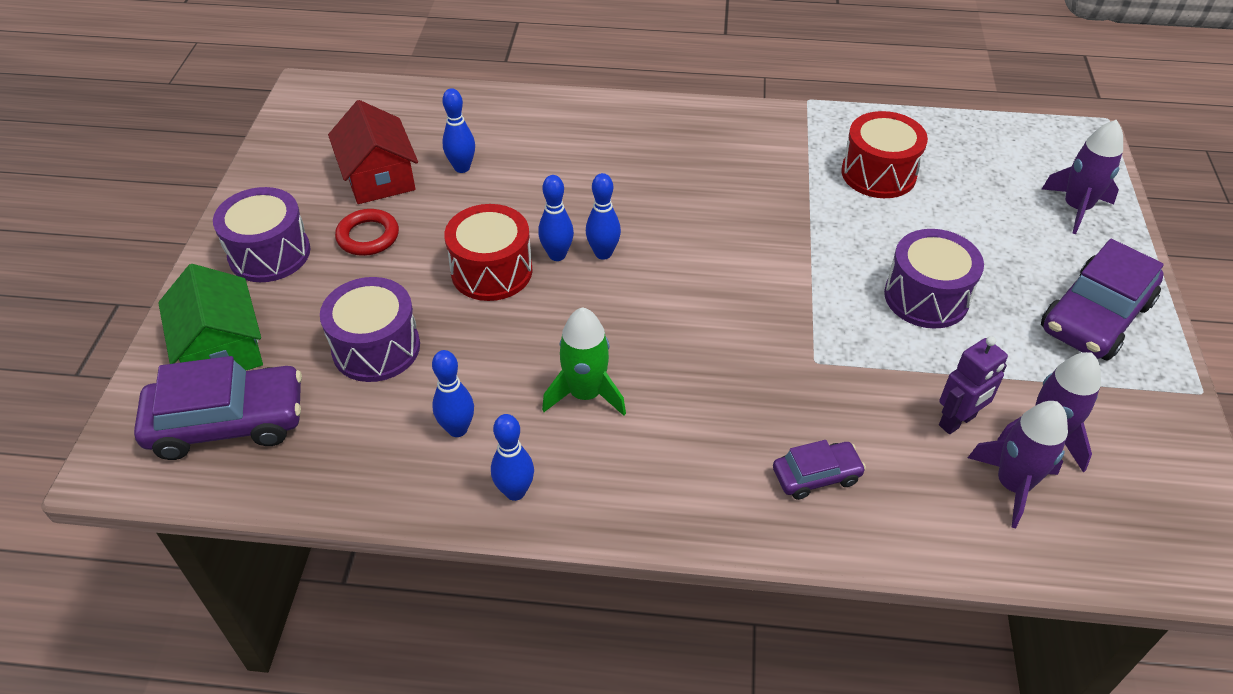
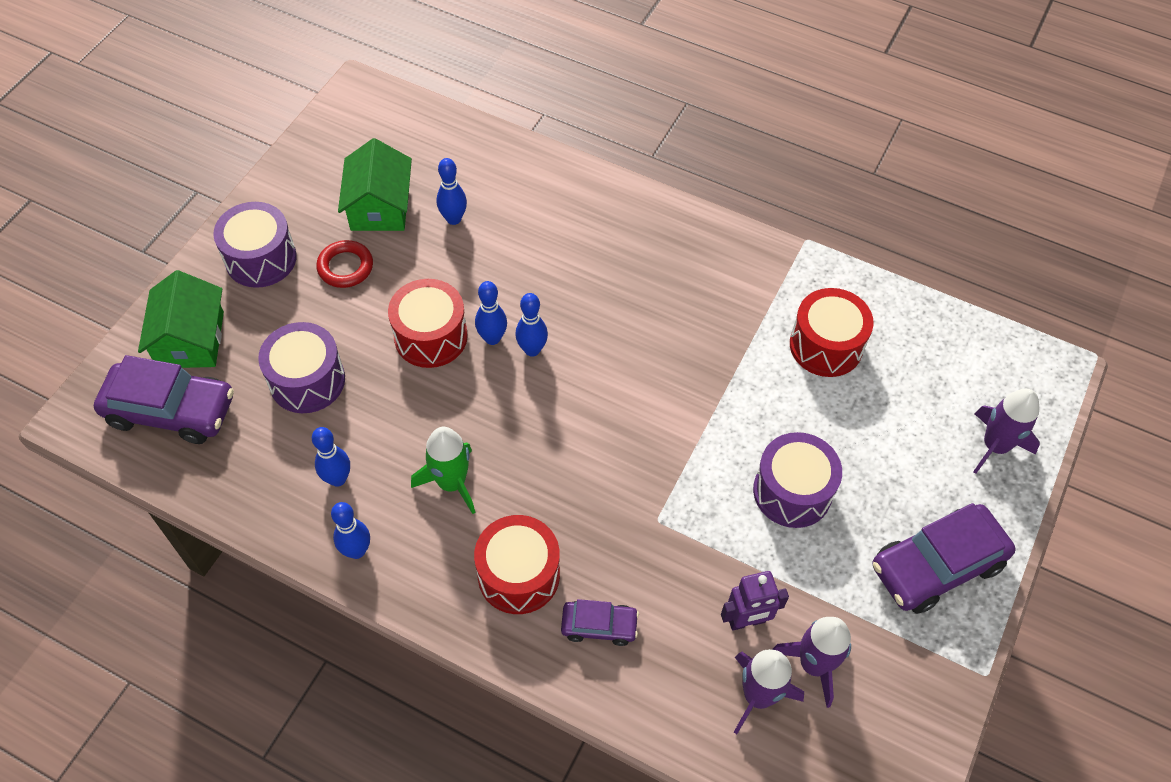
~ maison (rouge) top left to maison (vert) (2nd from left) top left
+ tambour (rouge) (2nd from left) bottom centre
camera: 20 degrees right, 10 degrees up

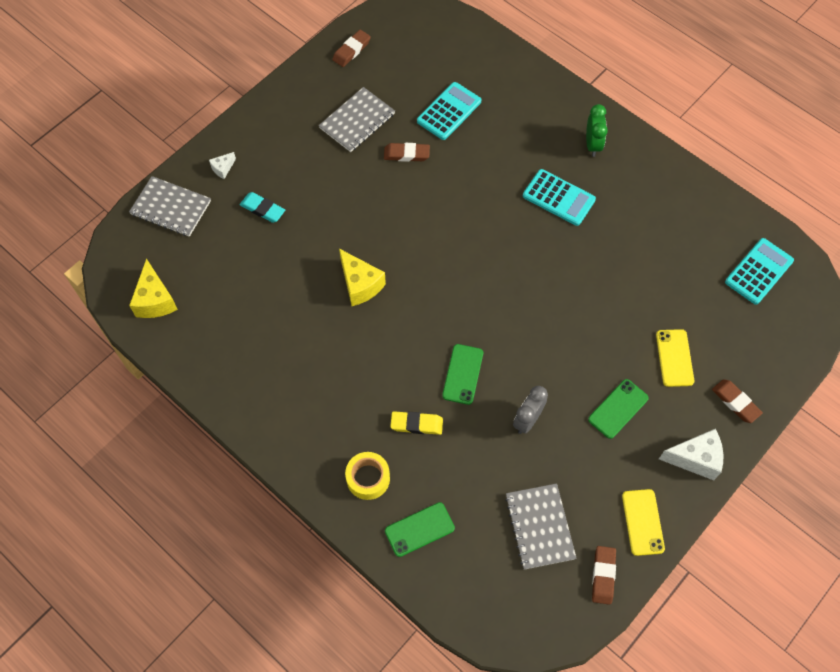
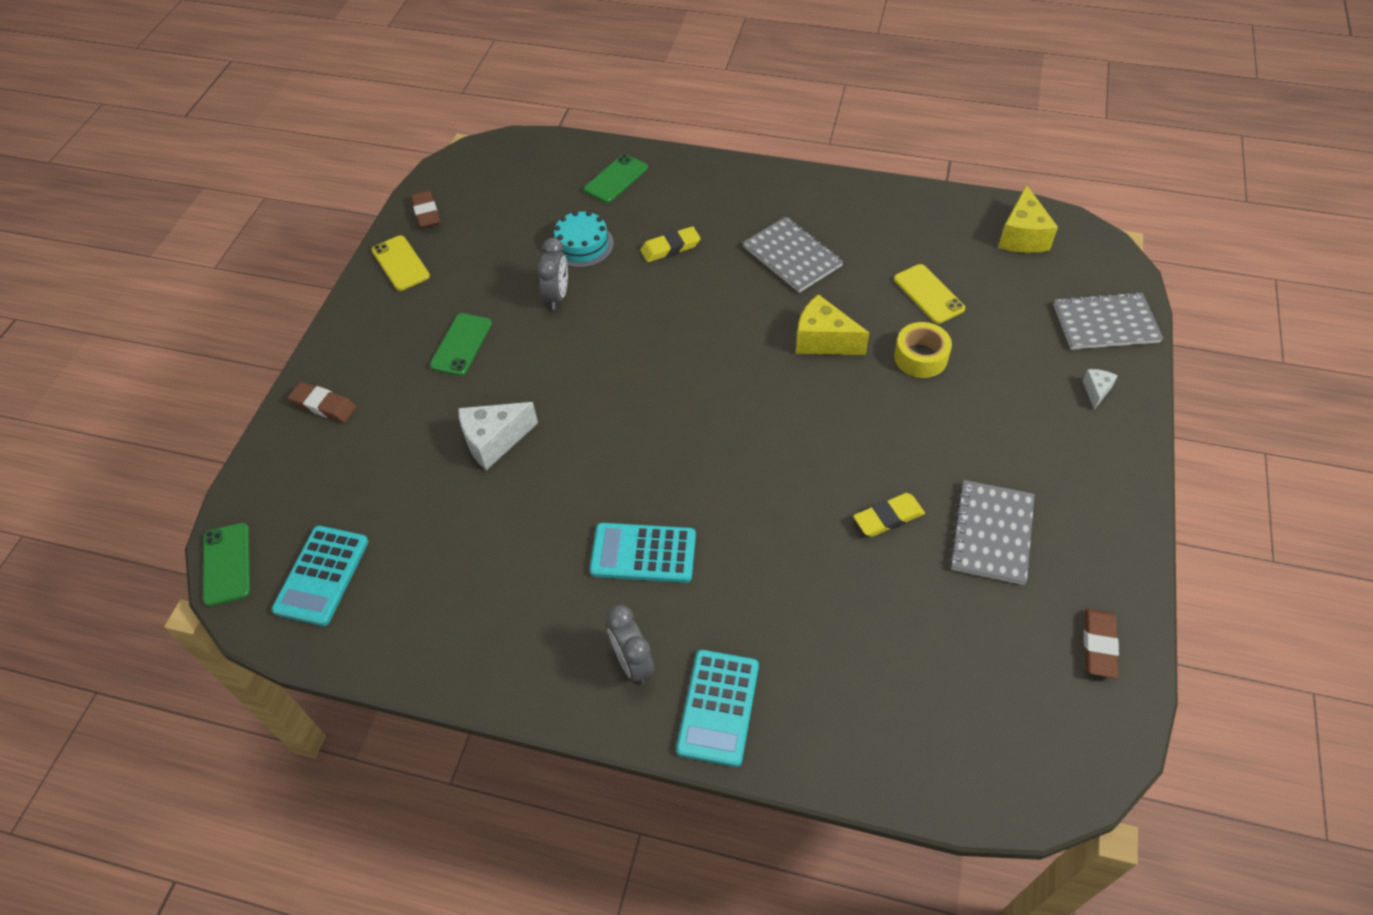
~ téléphone (vert) (2nd from left in the first image) centre to téléphone (vert) (1st from left) middle left
~ fromage (blanc) (2nd from left in the first image) bottom right to fromage (blanc) (1st from left) centre
+ gâteau (turquoise) top centre
~ réveil (vert) top right to réveil (gris) (2nd from left) bottom centre
~ calculatrice (turquoise) (1st from left in the first image) top centre to calculatrice (turquoise) (3rd from left) bottom centre
~ carnet (gris) (3rd from left in the first image) bottom centre to carnet (gris) (1st from left) top centre
~ gomme (marron) (2nd from left) top centre to gomme (jaune) (2nd from left) centre
~ téléphone (jaune) (2nd from left) middle right to top right
~ ruban adhésif (jaune) bottom centre to middle right
~ fromage (jaune) (1st from left in the first image) middle left = top right 135 degrees counterclockwise
- gomme (turquoise) top left
camera: 155 degrees right, 10 degrees down

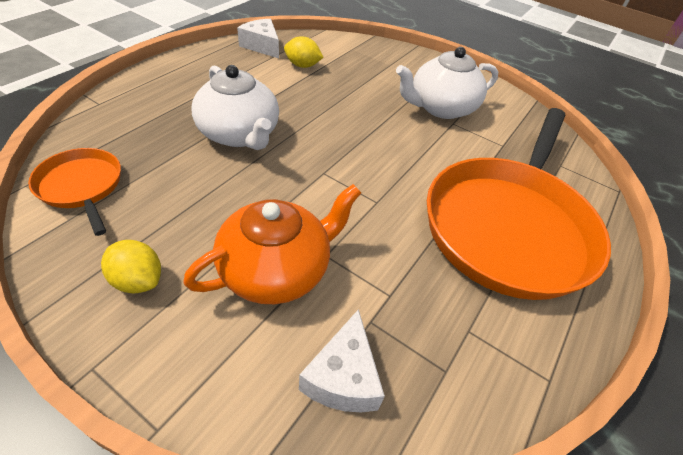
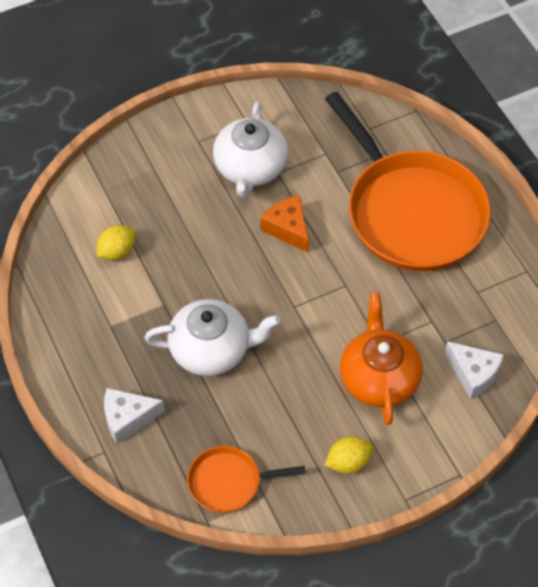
~ fromage (blanc) (1st from left) top centre to bottom left
+ fromage (orange) centre
camera: 55 degrees left, 10 degrees up

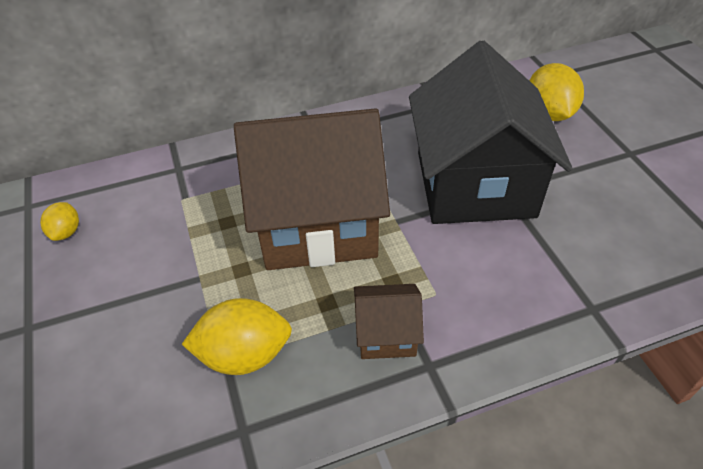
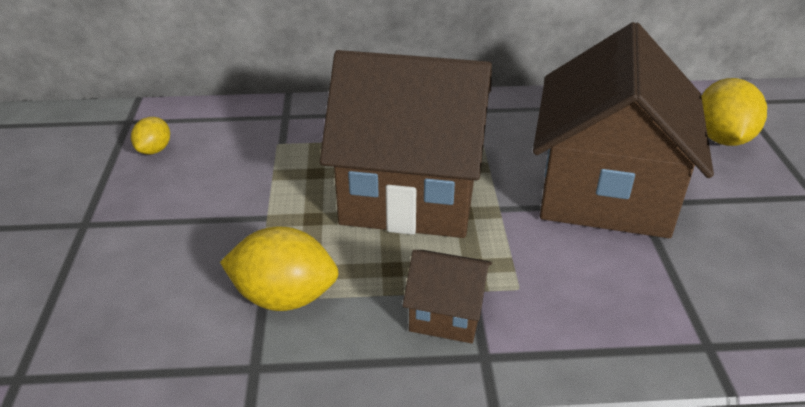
~ maison (noir) top right to maison (marron) (3rd from left) top right
camera: 15 degrees right, 10 degrees down

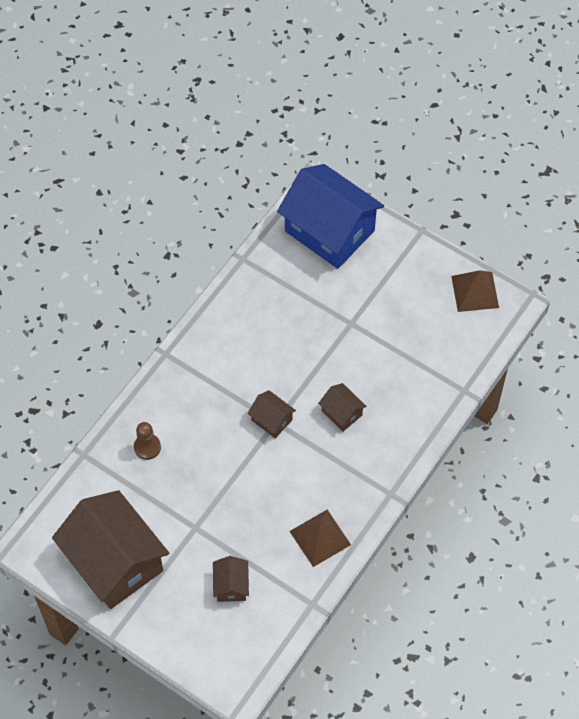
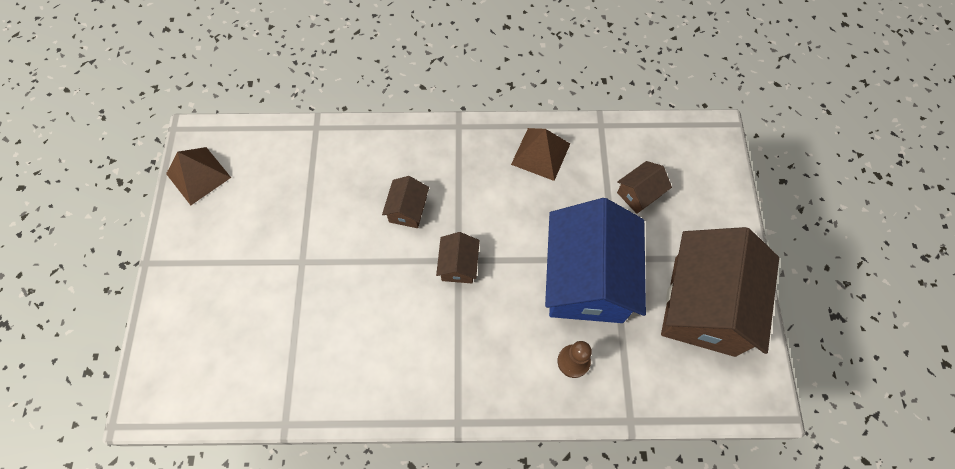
~ maison (bleu) top centre to centre
camera: 125 degrees left, 5 degrees up

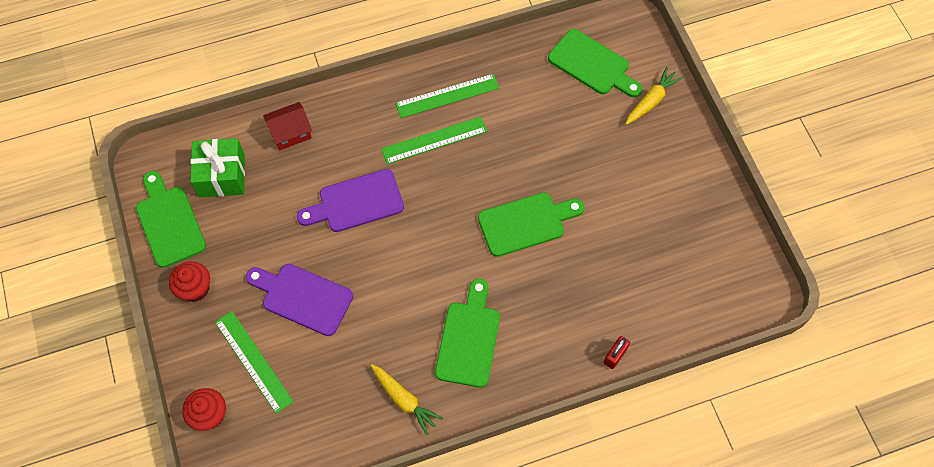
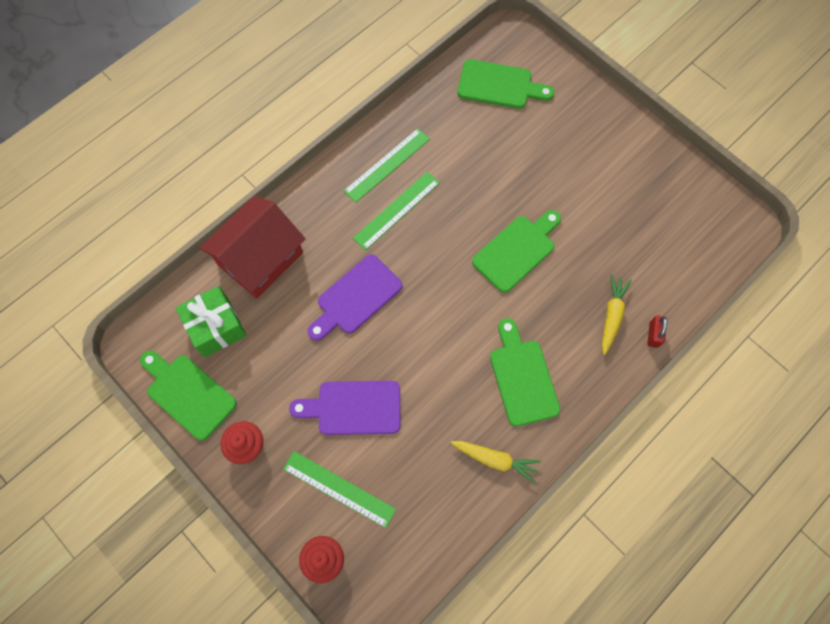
~ maison (rouge) top left = middle left x1.90
~ carotte (jaune) (2nd from left) top right to middle right
camera: 25 degrees left, 5 degrees up

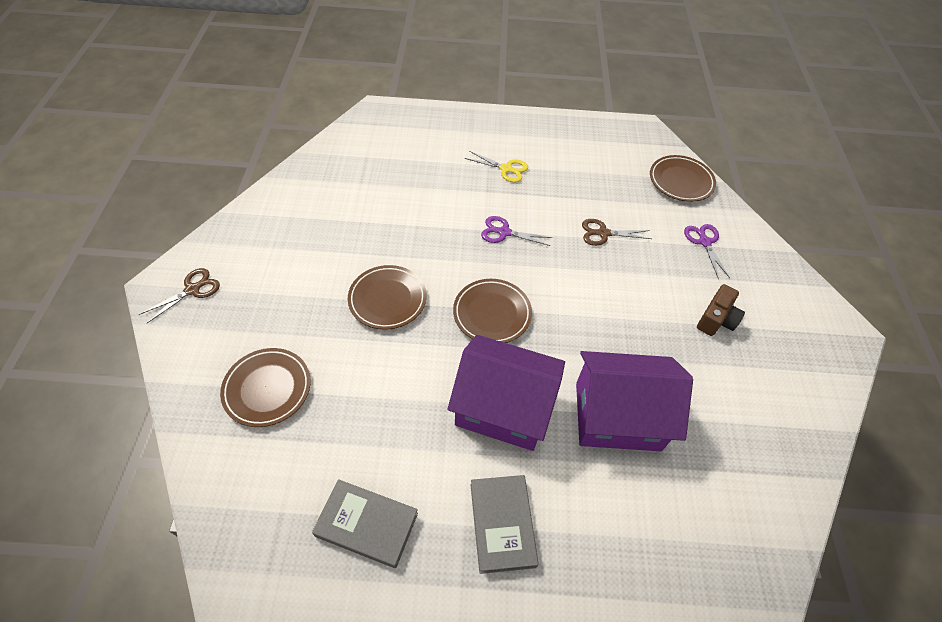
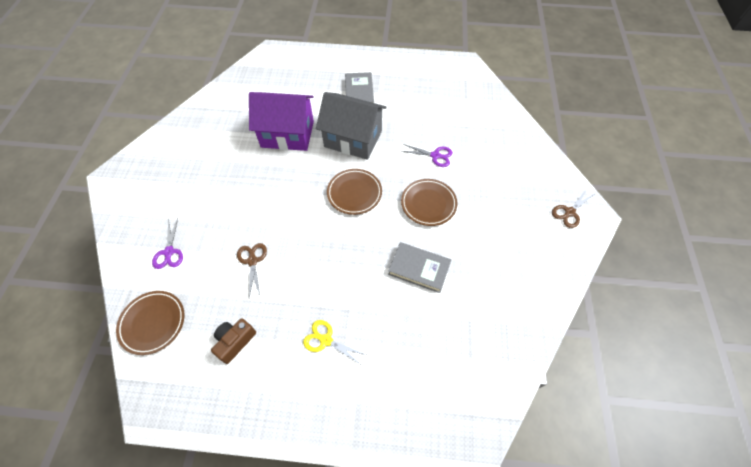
~ appareil photo (marron) middle right to bottom left
~ ciseaux (marron) (2nd from left in the first image) centre = centre 105 degrees counterclockwise
~ maison (violet) (1st from left) centre to maison (gris) top centre
~ livre (gris) (1st from left in the first image) bottom centre to livre (gris) (2nd from left) centre
~ ciseaux (violet) (1st from left in the first image) centre to ciseaux (violet) (2nd from left) top centre
- assiette (marron) (1st from left) middle left
camera: 175 degrees left, 5 degrees up

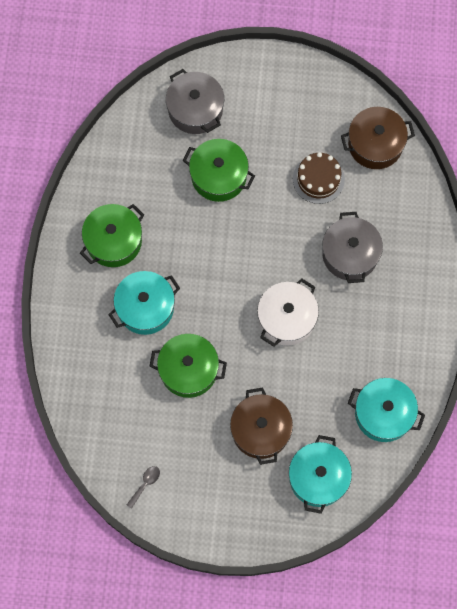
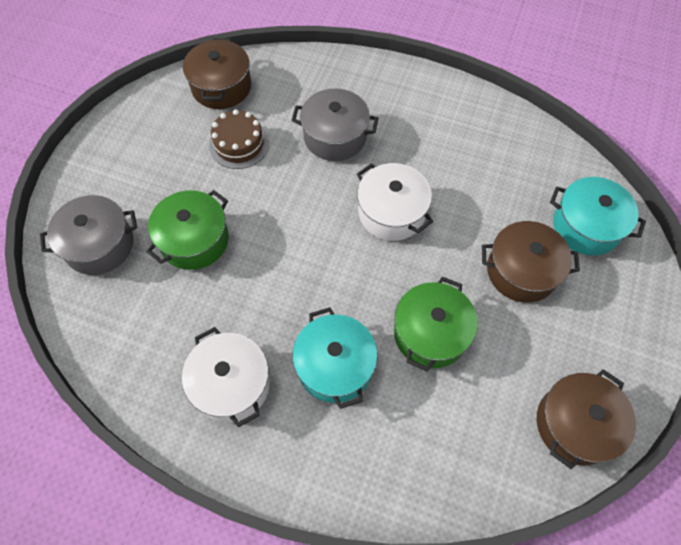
~ marmite (vert) (1st from left) middle left to marmite (blanc) (1st from left) bottom left
~ cuillère (gris) bottom left to marmite (marron) (3rd from left) bottom right
- marmite (turquoise) (3rd from left) bottom right
camera: 75 degrees left, 10 degrees down

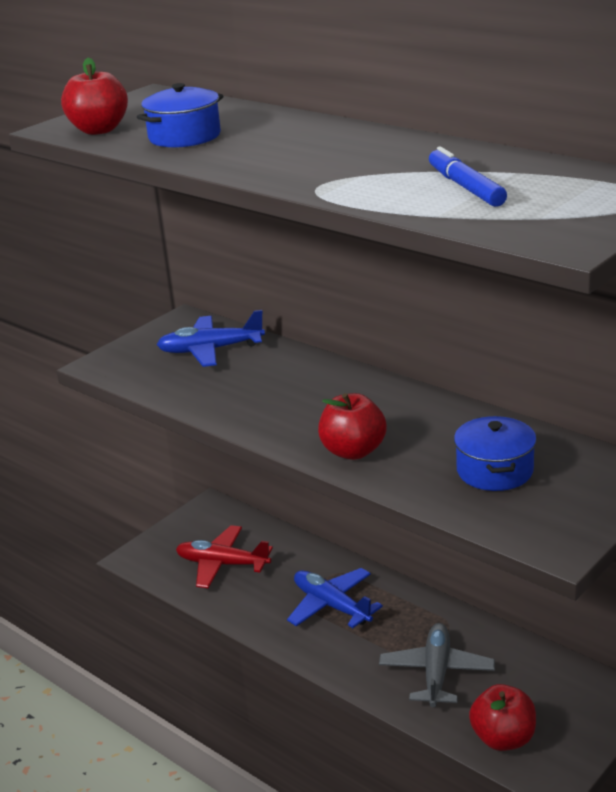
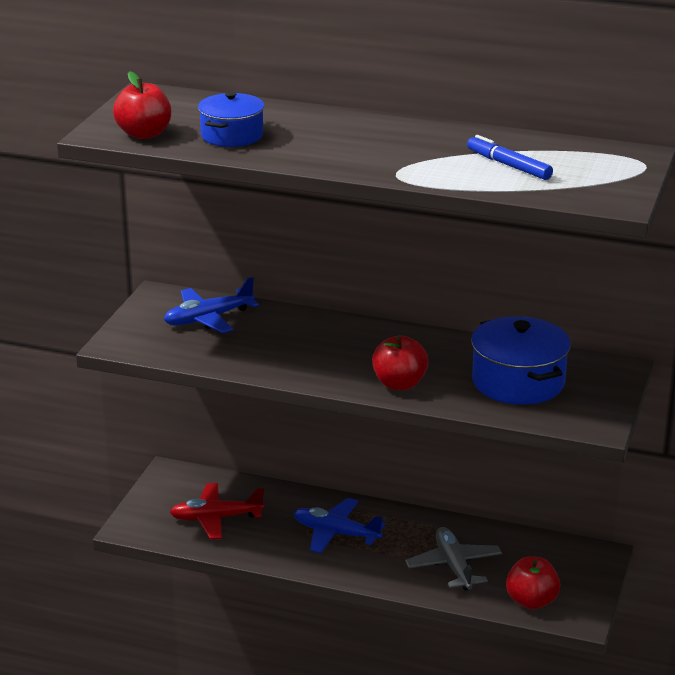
~ marmite (bleu) (2nd from left) middle right = middle right x1.53
camera: 25 degrees left, 0 degrees up

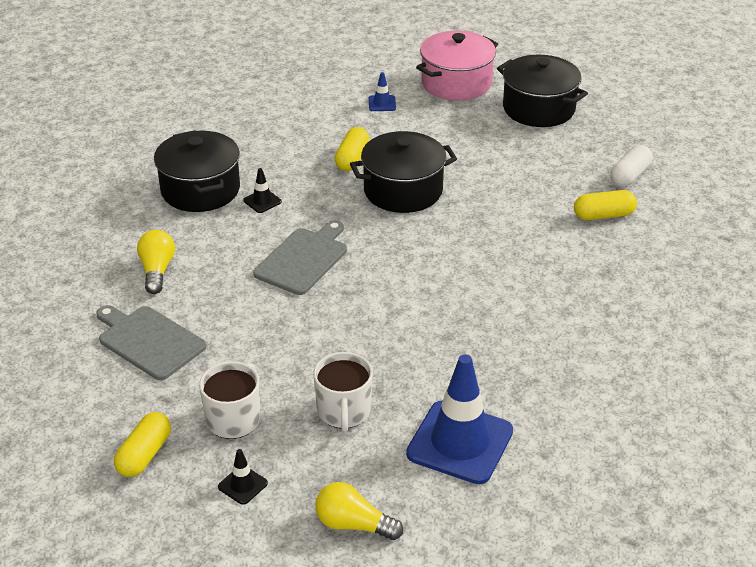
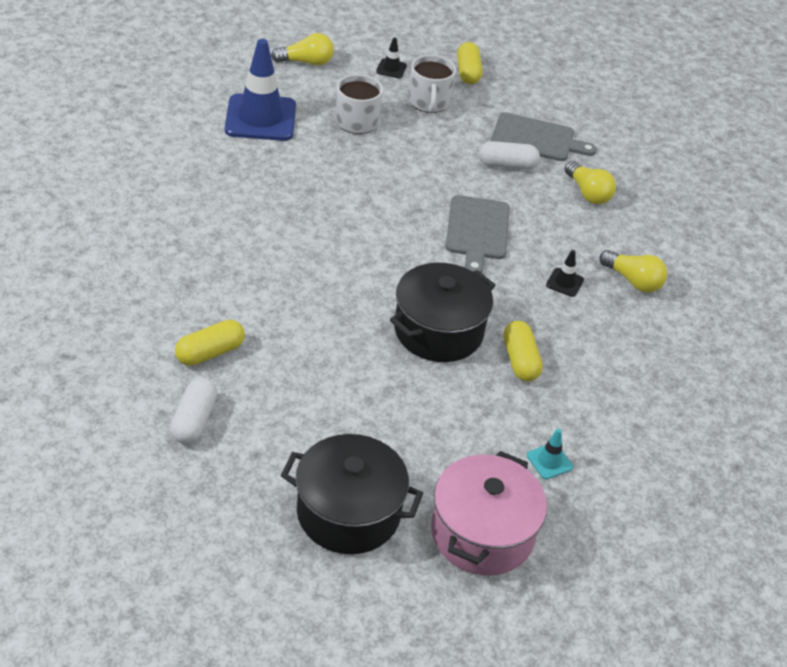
+ gélule (blanc) (2nd from left) top centre
~ cône de chantier (bleu) (1st from left) top centre to cône de chantier (turquoise) bottom right
~ marmite (noir) (1st from left) top left to ampoule (jaune) (3rd from left) middle right
camera: 150 degrees right, 5 degrees up

